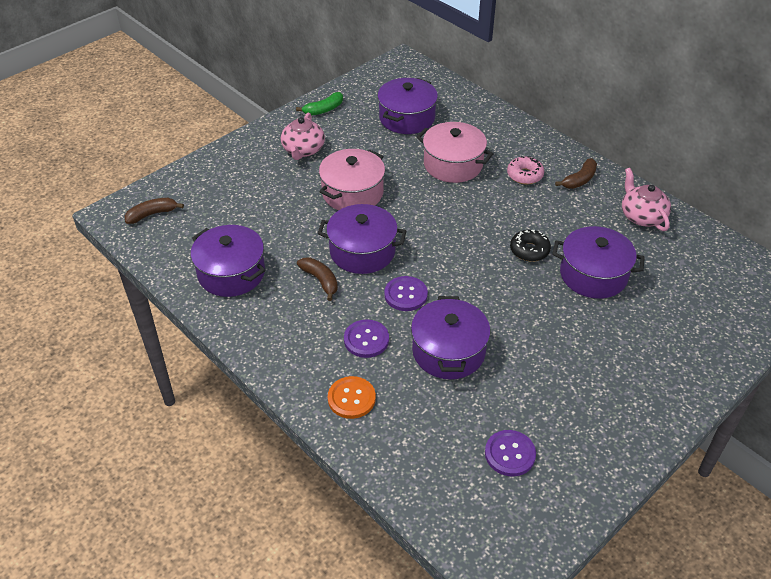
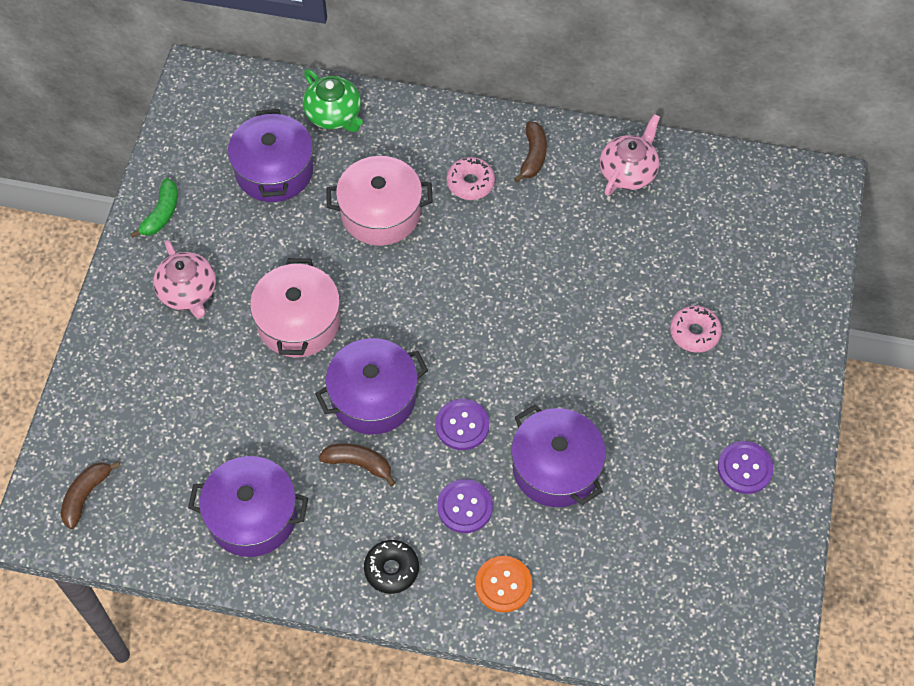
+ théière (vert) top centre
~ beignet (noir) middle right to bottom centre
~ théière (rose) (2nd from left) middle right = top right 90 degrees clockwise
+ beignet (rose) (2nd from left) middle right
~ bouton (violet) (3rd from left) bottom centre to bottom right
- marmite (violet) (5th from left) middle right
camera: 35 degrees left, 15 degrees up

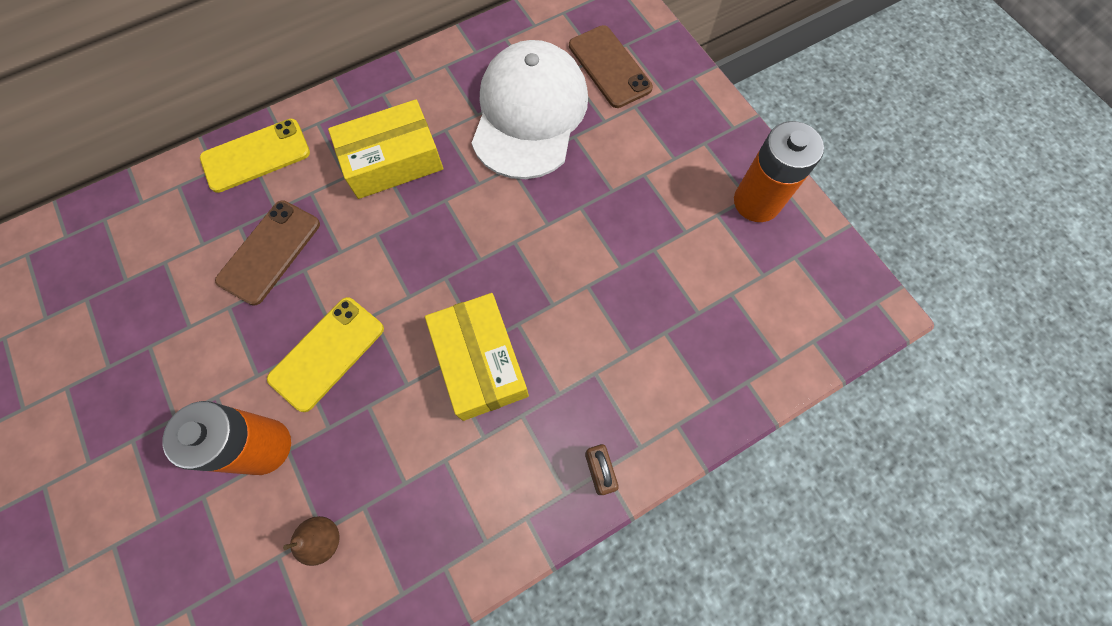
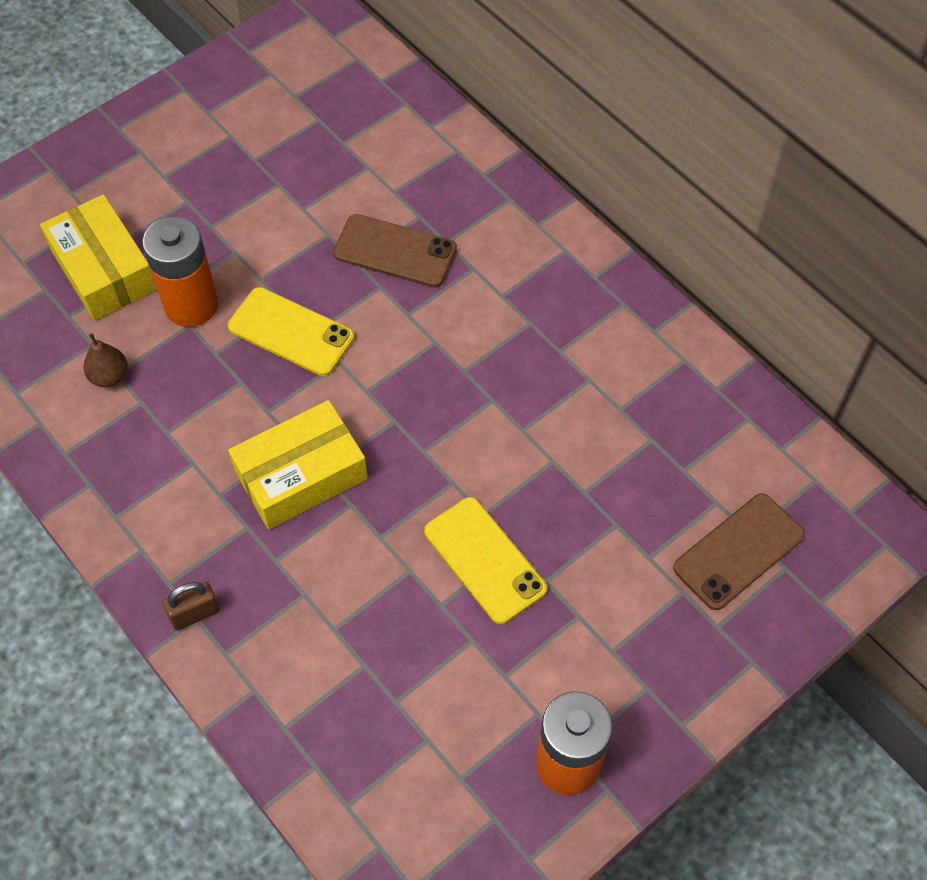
~ boîte (jaune) (1st from left) top centre to top left
~ téléphone (jaune) (1st from left in the first image) top left to téléphone (jaune) (2nd from left) centre
- casquette (blanc) top centre
camera: 80 degrees right, 10 degrees down

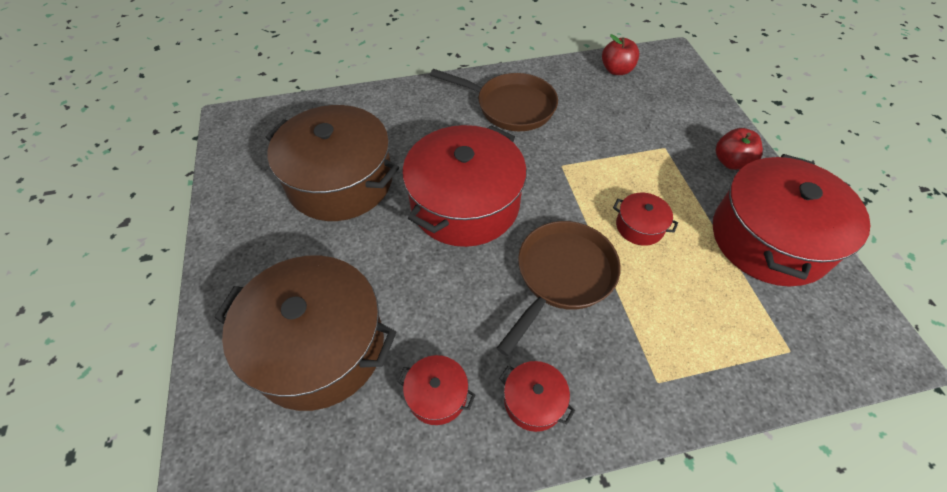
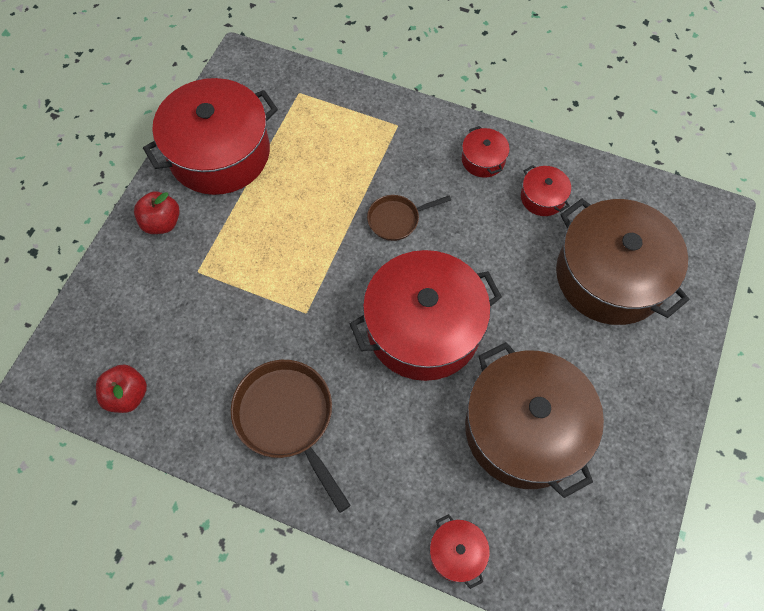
~ poêle (marron) (2nd from left) centre = centre x0.58
~ marmite (rouge) (4th from left in the first image) middle right to marmite (rouge) (3rd from left) bottom centre
camera: 145 degrees left, 10 degrees up

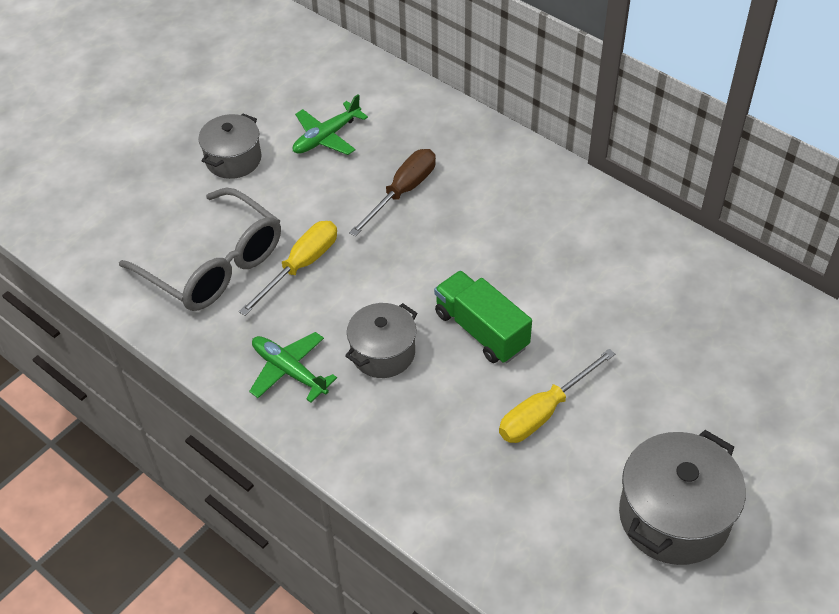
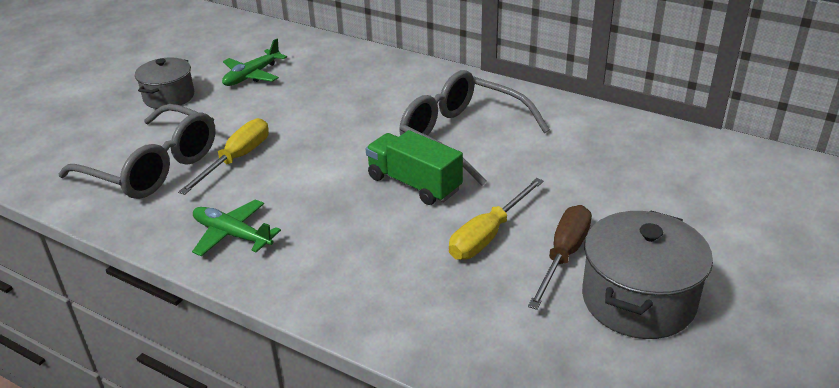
+ lunettes (gris) (2nd from left) top centre
~ tournevis (marron) top centre to middle right
- marmite (gris) (2nd from left) centre
camera: 10 degrees left, 15 degrees down

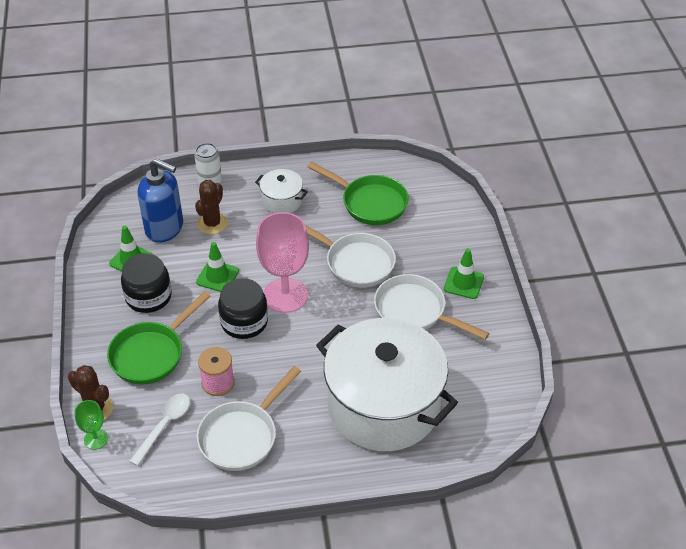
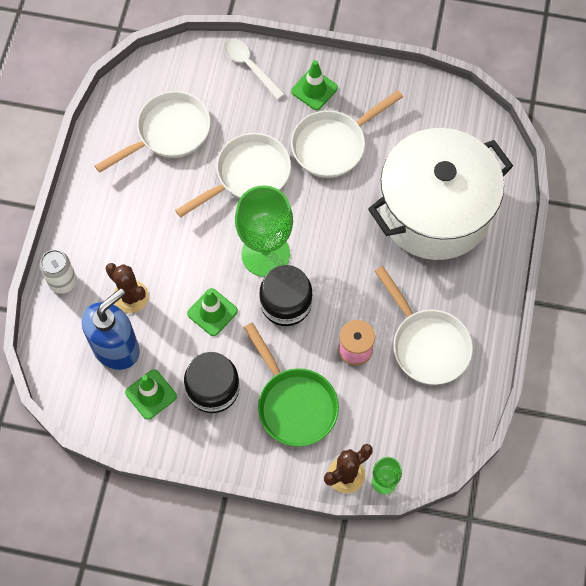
~ poêle (vert) (2nd from left) centre to poêle (blanc) (1st from left) top left
~ cuillère (blanc) bottom left to top centre
~ verre à pied (rose) centre to verre à pied (vert) (1st from left) centre
- marmite (blanc) (1st from left) centre
camera: 70 degrees left, 20 degrees up

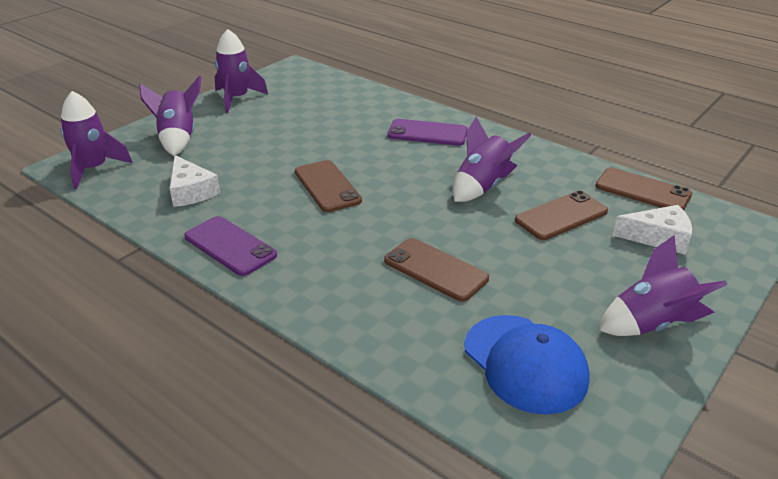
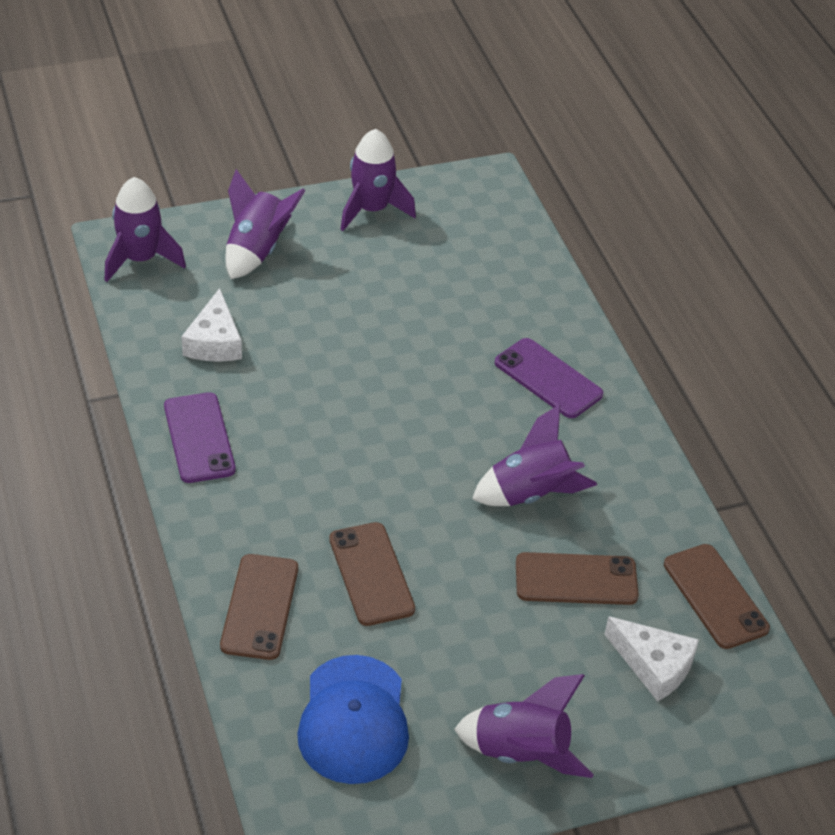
~ téléphone (marron) (1st from left) centre to bottom left
camera: 30 degrees right, 10 degrees up

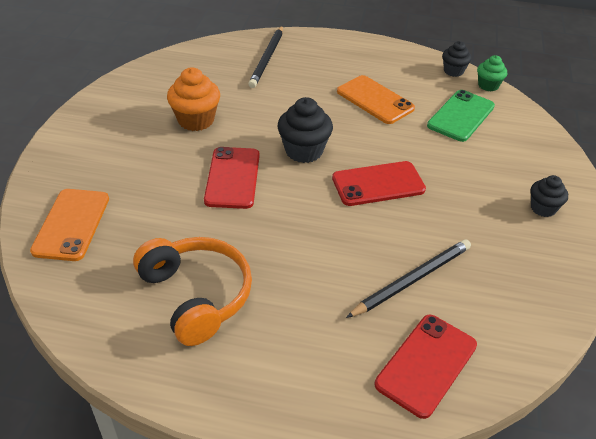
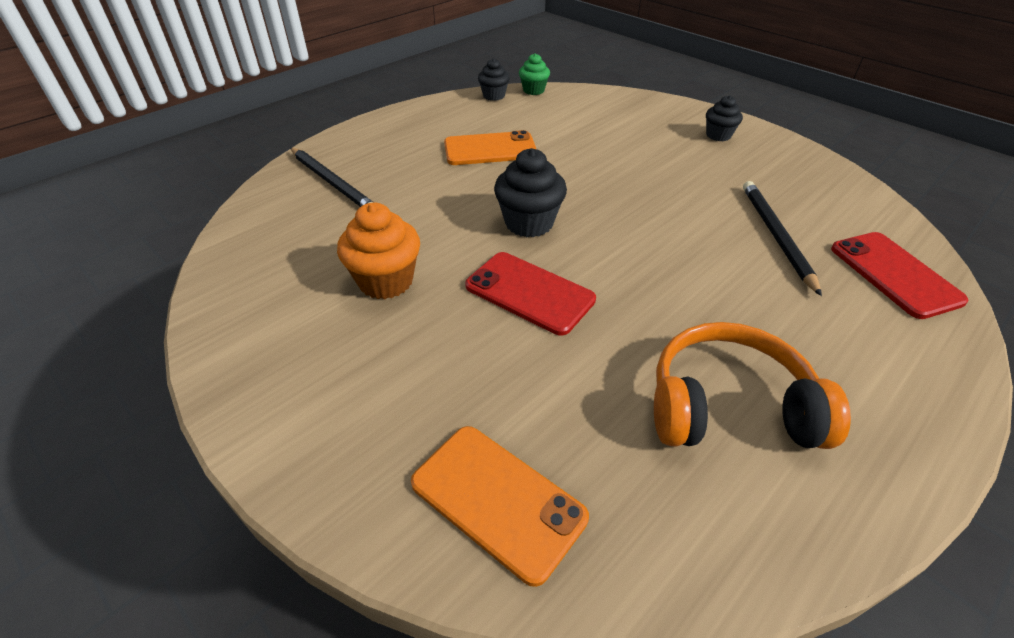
- téléphone (rouge) (2nd from left) centre
- téléphone (vert) top right
camera: 55 degrees left, 0 degrees up

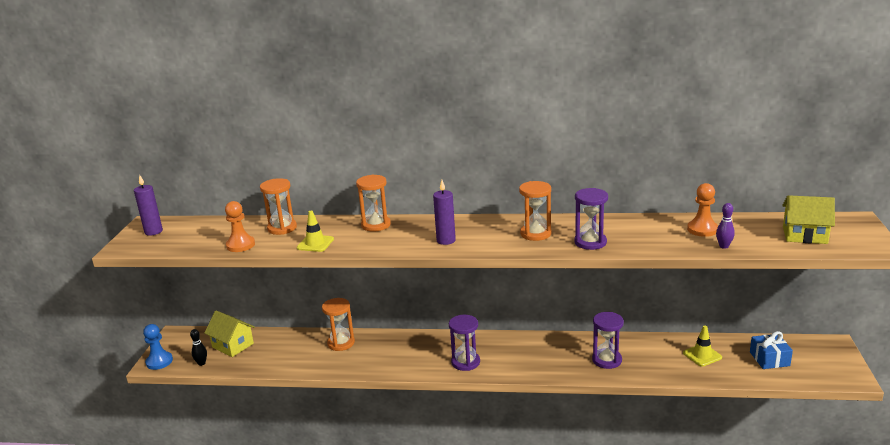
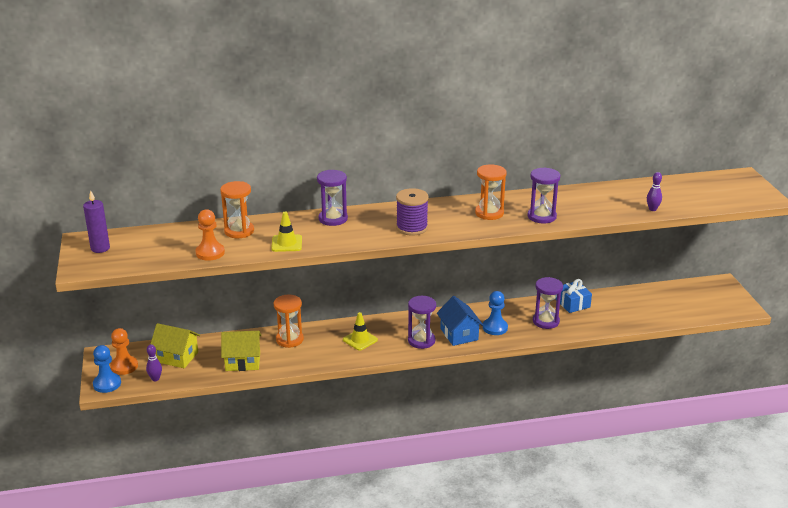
~ pion (orange) (2nd from left in the first image) middle right to pion (orange) (1st from left) bottom left
~ quille (noir) bottom left to quille (violet) (1st from left) bottom left
~ maison (jaune) (2nd from left) middle right to bottom left
~ sablier (orange) (3rd from left) centre to sablier (violet) (1st from left) centre
~ cône de chantier (jaune) (2nd from left) bottom right to centre
~ bougie (violet) (2nd from left) centre to bobine (violet) centre
+ maison (bleu) centre
+ pion (bleu) (2nd from left) centre
~ cadeau (bleu) bottom right to middle right
camera: 20 degrees left, 5 degrees up

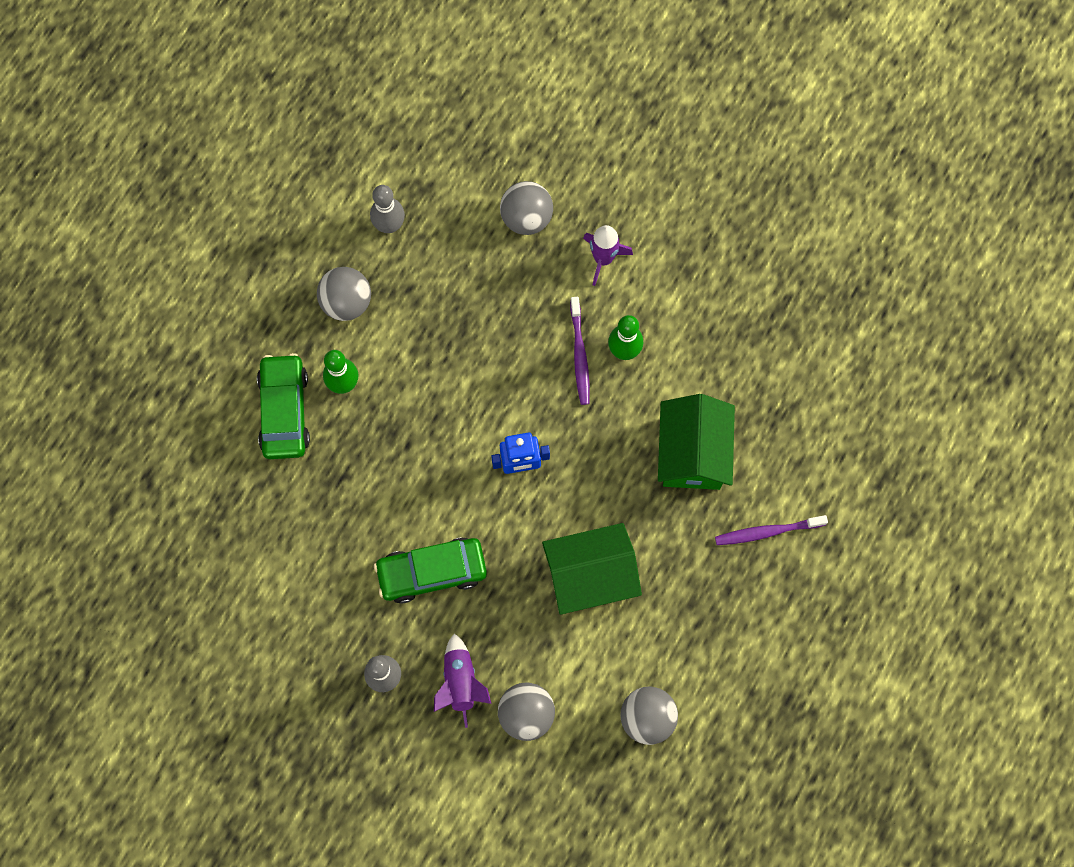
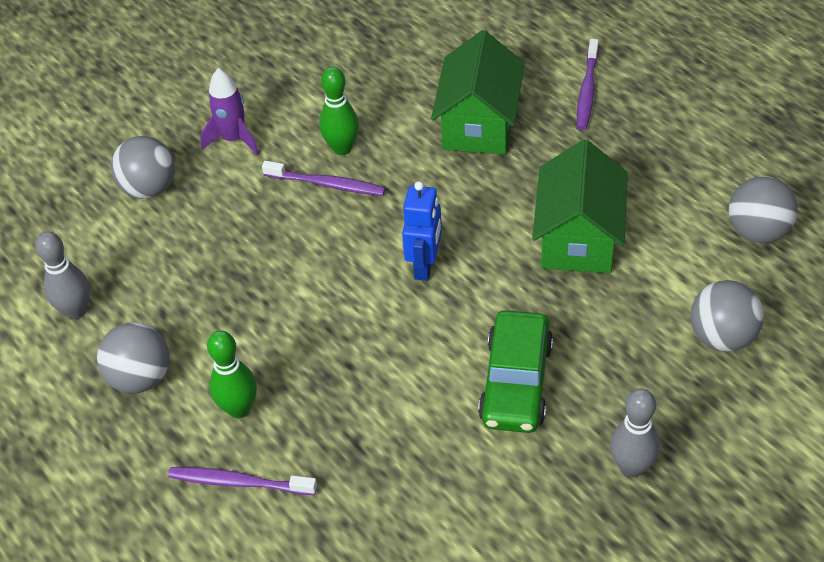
~ voiture (vert) (1st from left) middle left to brosse à dents (violet) (1st from left) bottom left
~ maison (vert) (2nd from left in the first image) centre = top centre 75 degrees clockwise
- fusée (violet) (1st from left) bottom centre
camera: 65 degrees left, 25 degrees down

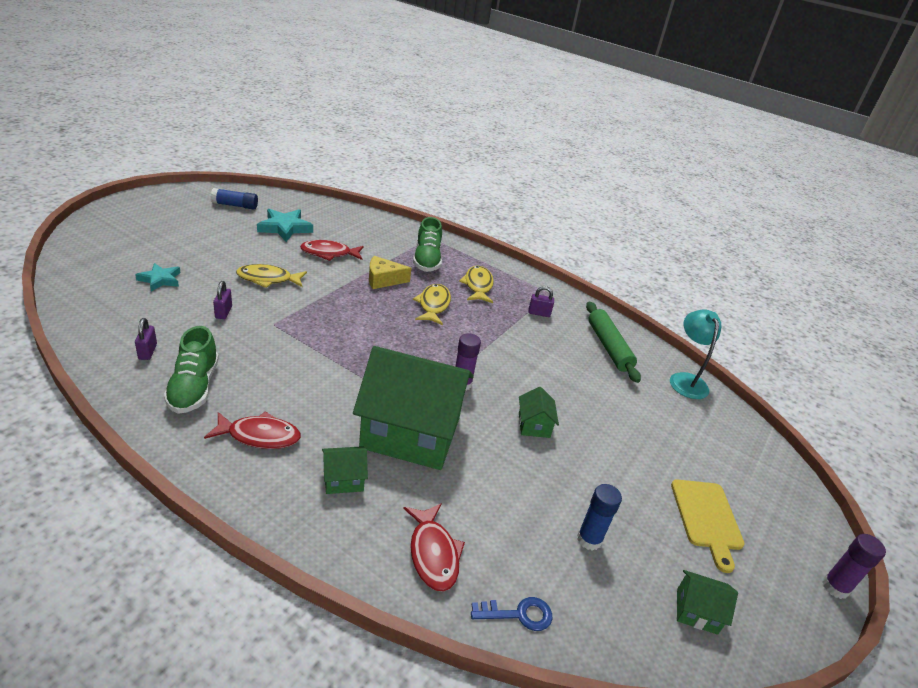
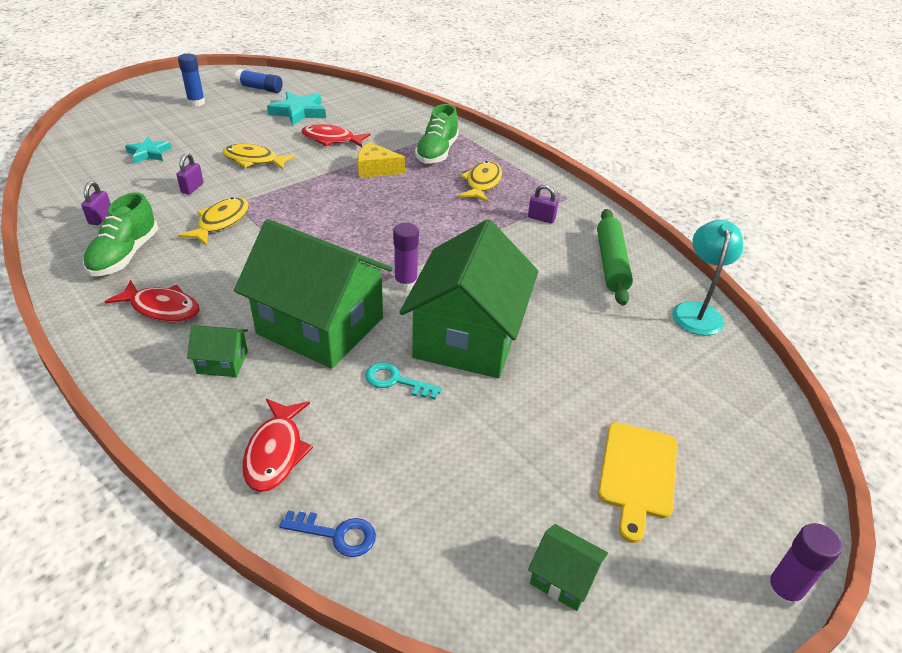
~ bâton de colle (bleu) (2nd from left in the first image) bottom centre to bâton de colle (bleu) (1st from left) top left
~ poisson (jaune) (2nd from left in the first image) centre to poisson (jaune) (1st from left) middle left
+ clé (turquoise) centre
~ maison (vert) (3rd from left) centre = centre x2.48
camera: 20 degrees right, 5 degrees up

